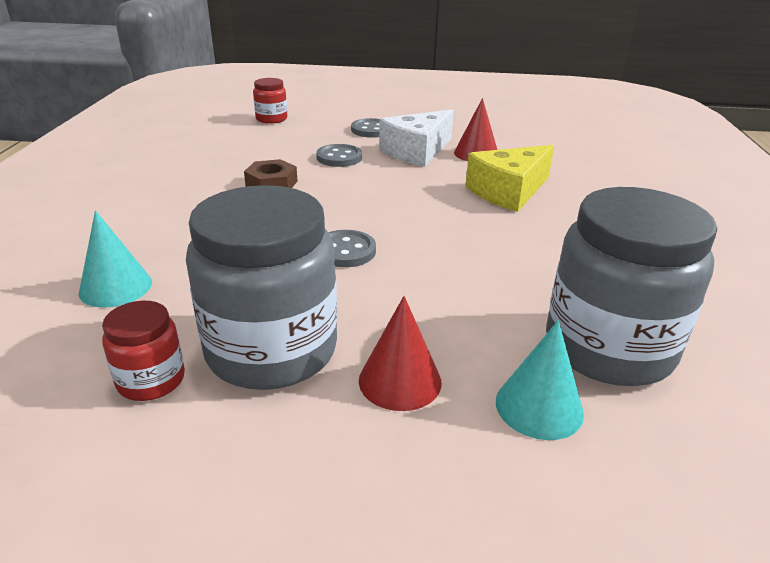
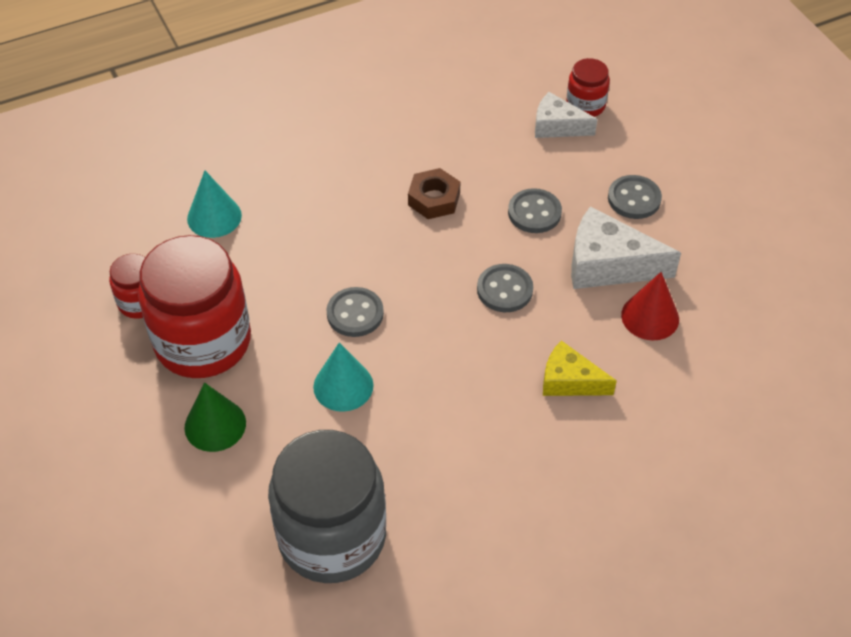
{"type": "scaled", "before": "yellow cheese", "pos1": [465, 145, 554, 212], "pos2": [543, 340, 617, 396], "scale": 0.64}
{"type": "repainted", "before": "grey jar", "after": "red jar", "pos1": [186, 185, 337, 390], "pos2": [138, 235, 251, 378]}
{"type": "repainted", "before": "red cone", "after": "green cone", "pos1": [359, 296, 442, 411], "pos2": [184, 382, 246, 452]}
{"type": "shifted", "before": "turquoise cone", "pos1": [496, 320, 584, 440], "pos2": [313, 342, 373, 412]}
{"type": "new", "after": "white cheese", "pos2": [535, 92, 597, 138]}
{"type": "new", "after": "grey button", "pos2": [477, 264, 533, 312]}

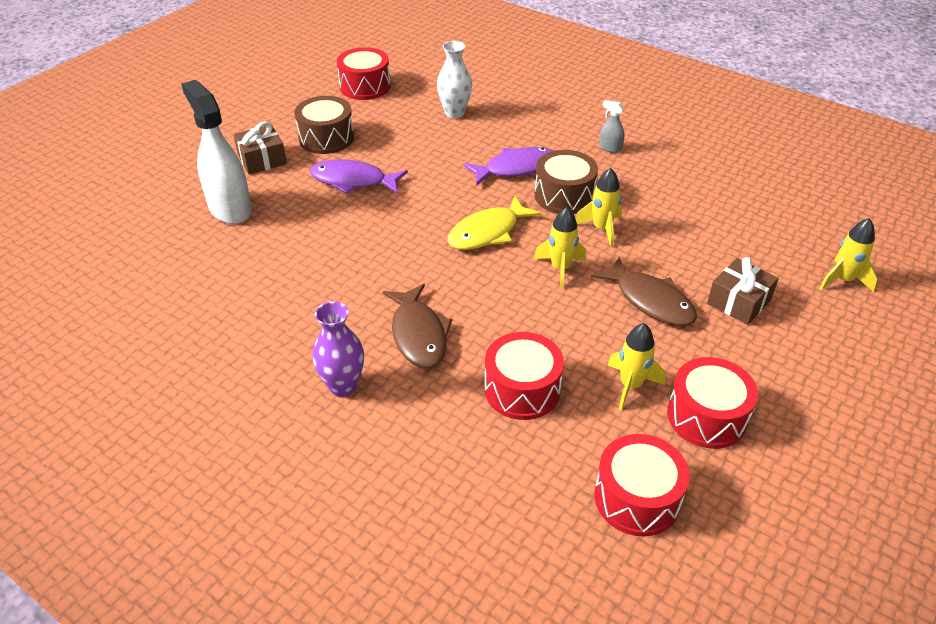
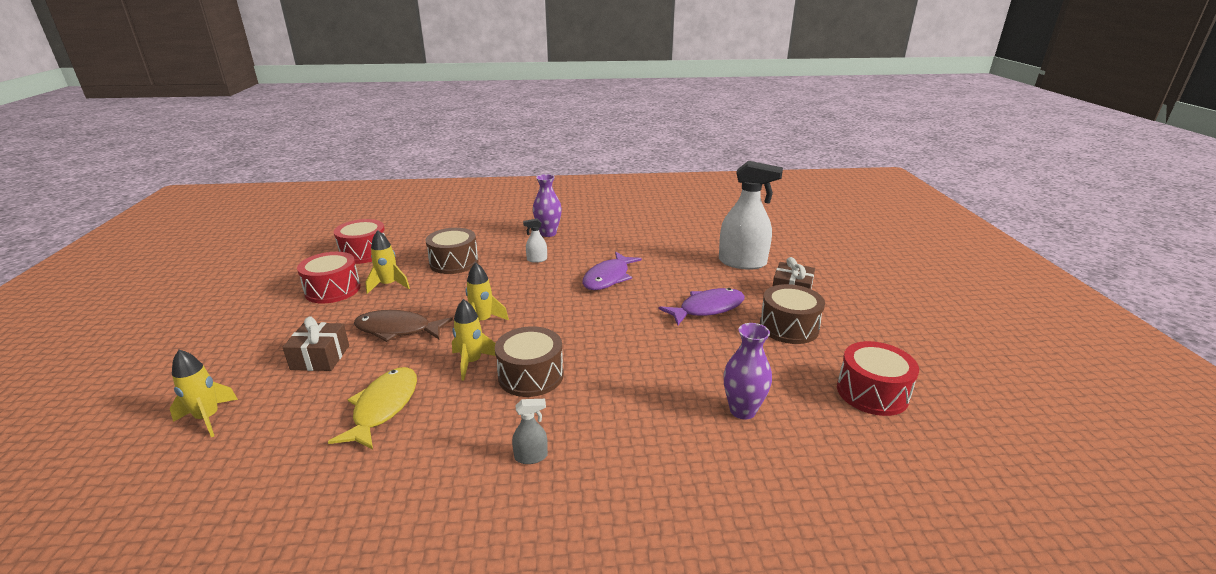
{"type": "repainted", "before": "white vase", "after": "purple vase", "pos1": [437, 41, 472, 118], "pos2": [724, 323, 772, 420]}
{"type": "shifted", "before": "purple fish", "pos1": [463, 147, 553, 186], "pos2": [582, 252, 642, 290]}
{"type": "shifted", "before": "yellow fish", "pos1": [447, 196, 541, 250], "pos2": [328, 367, 417, 450]}
{"type": "swapped", "before": "brown fish", "after": "white spray bottle", "pos1": [383, 284, 452, 368], "pos2": [523, 219, 547, 263]}
{"type": "repainted", "before": "red drum", "after": "brown drum", "pos1": [484, 332, 564, 420], "pos2": [426, 228, 479, 274]}

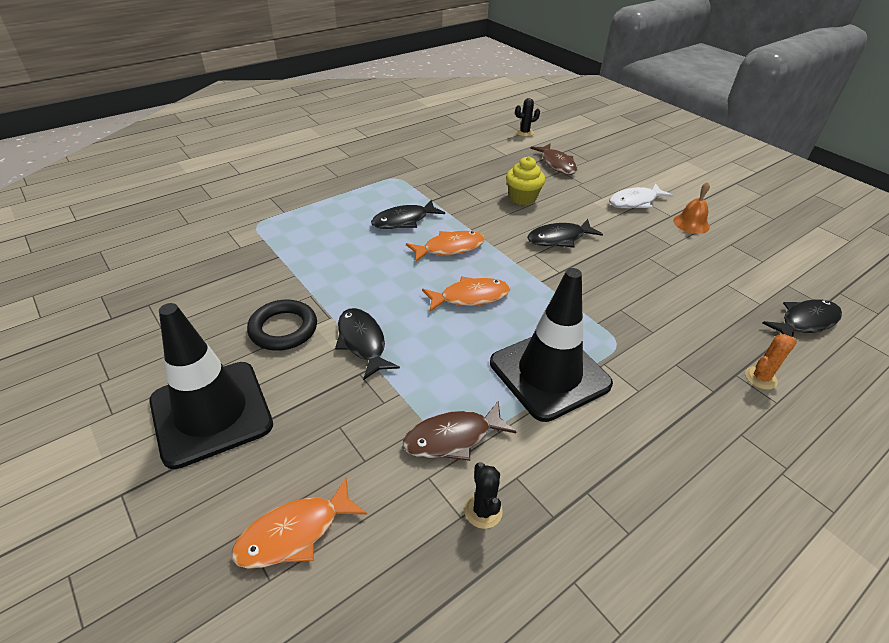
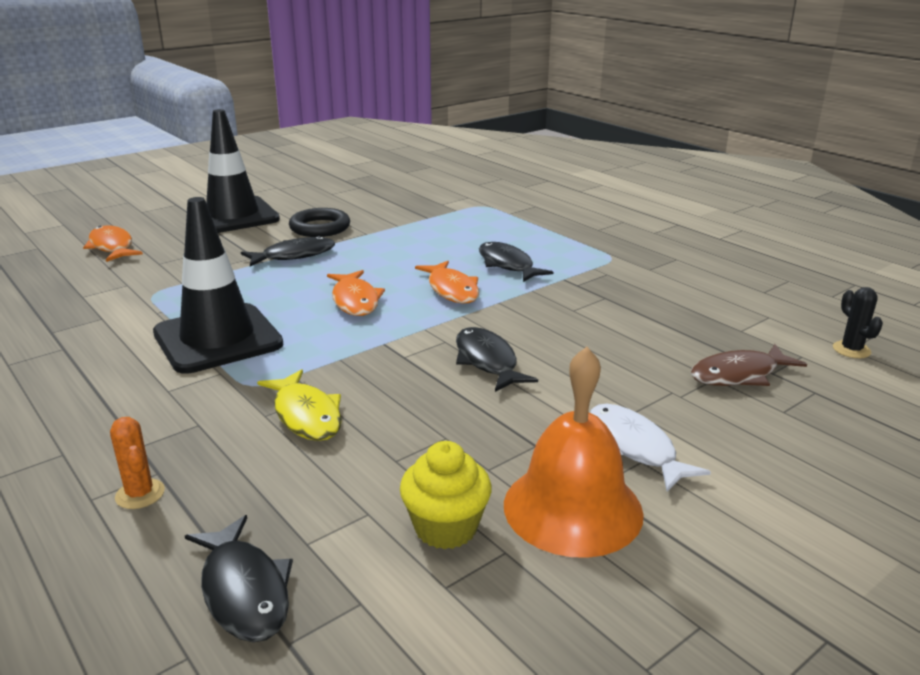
{"type": "shifted", "before": "yellow cupcake", "pos1": [506, 156, 545, 205], "pos2": [400, 441, 492, 549]}
{"type": "scaled", "before": "orange bell", "pos1": [673, 182, 710, 234], "pos2": [504, 347, 644, 558], "scale": 1.84}
{"type": "gone", "before": "brown fish", "pos1": [403, 401, 516, 461]}
{"type": "gone", "before": "black cactus", "pos1": [464, 462, 503, 529]}
{"type": "new", "after": "yellow fish", "pos2": [257, 369, 342, 441]}

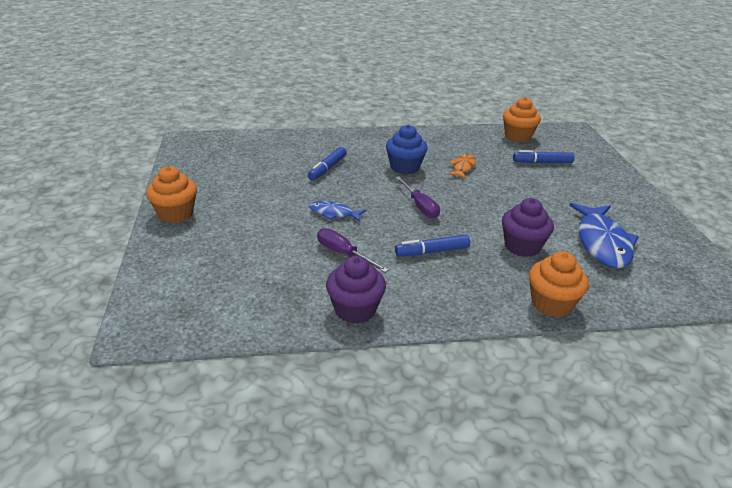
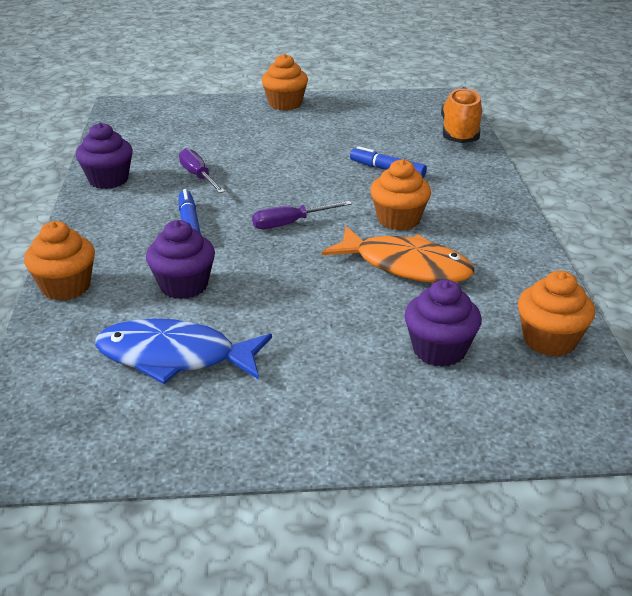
{"type": "repainted", "before": "blue cupcake", "after": "orange cupcake", "pos1": [386, 125, 428, 174], "pos2": [370, 159, 431, 231]}
{"type": "swapped", "before": "blue marker", "after": "purple cupcake", "pos1": [513, 150, 574, 163], "pos2": [405, 280, 482, 367]}
{"type": "scaled", "before": "orange fish", "pos1": [447, 154, 476, 179], "pos2": [322, 226, 474, 283], "scale": 1.93}
{"type": "gone", "before": "blue fish", "pos1": [310, 201, 366, 222]}
{"type": "rotated", "before": "purple screwdriver", "pos1": [317, 228, 389, 273], "pos2": [179, 148, 225, 193], "turn": -75}
{"type": "new", "after": "orange shoe", "pos2": [441, 87, 482, 143]}

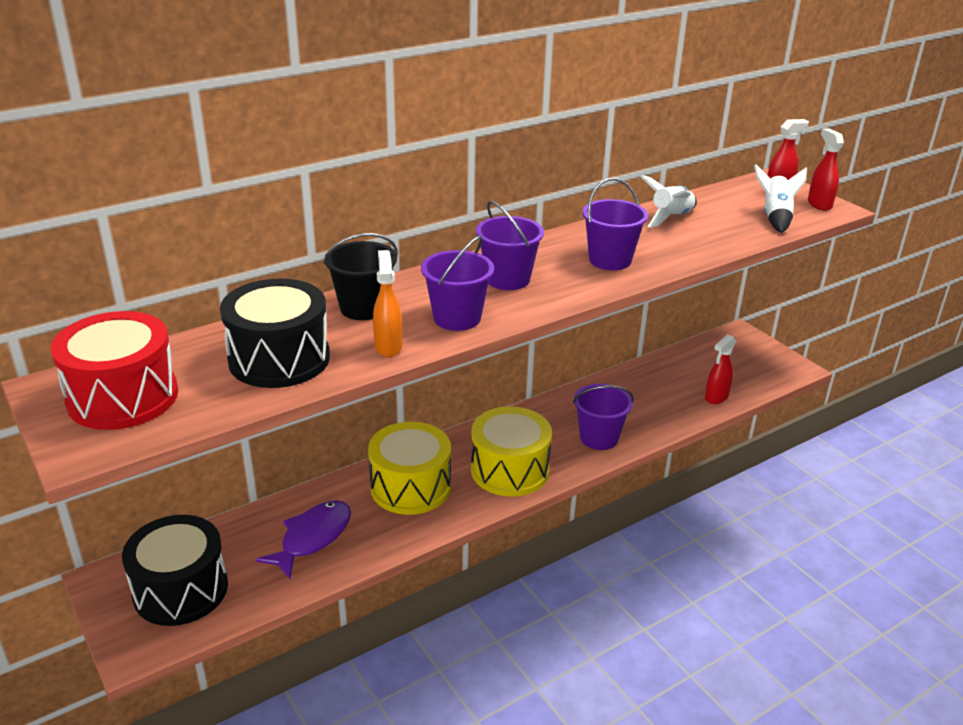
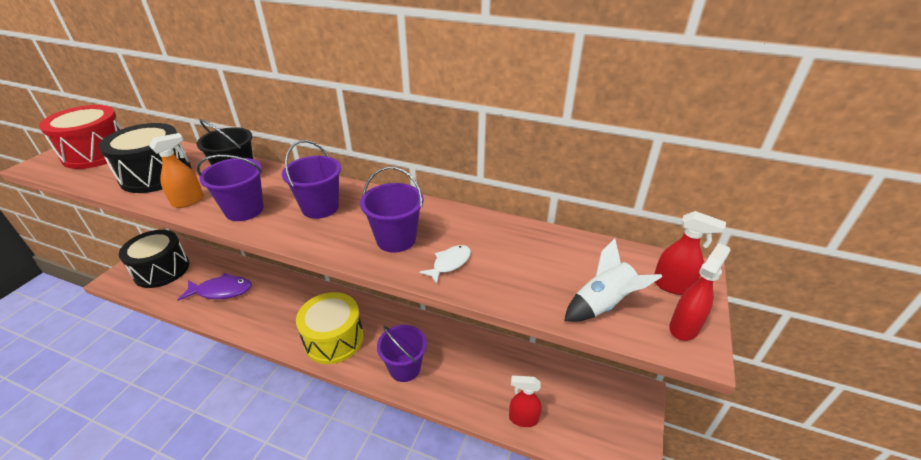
{"type": "gone", "before": "white rocket", "pos1": [640, 175, 697, 228]}
{"type": "gone", "before": "yellow drum", "pos1": [368, 422, 451, 515]}
{"type": "new", "after": "white fish", "pos2": [419, 245, 471, 284]}

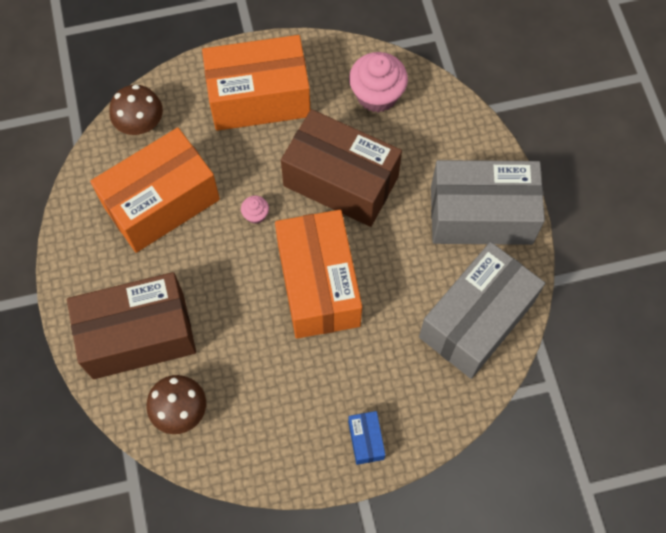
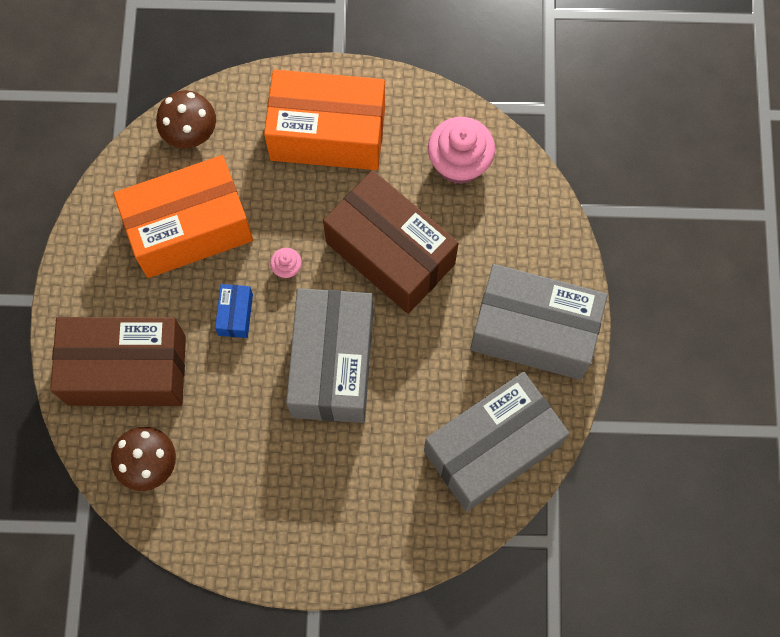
{"type": "repainted", "before": "orange box", "after": "grey box", "pos1": [275, 210, 362, 339], "pos2": [286, 288, 373, 423]}
{"type": "shifted", "before": "blue box", "pos1": [348, 411, 385, 465], "pos2": [215, 284, 253, 338]}

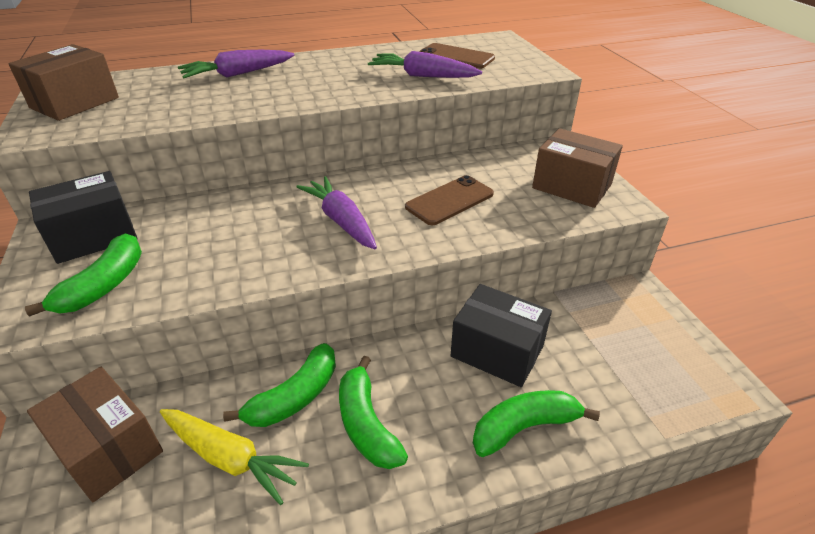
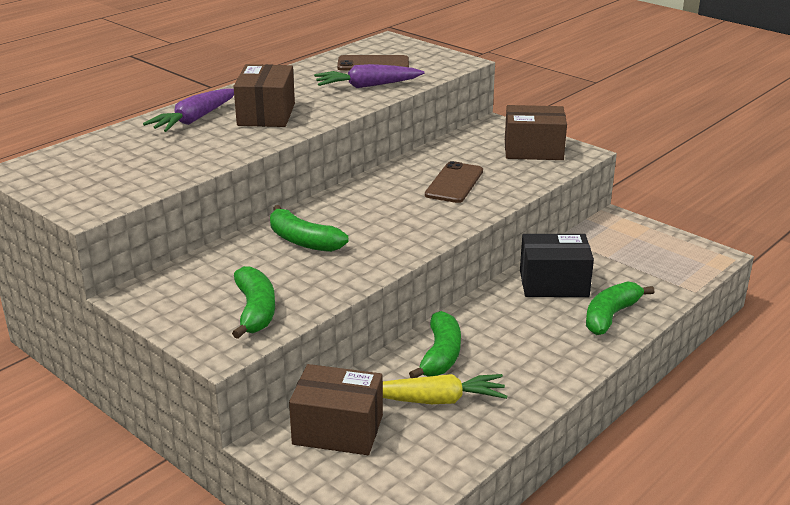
{"type": "shifted", "before": "brown box", "pos1": [8, 44, 119, 121], "pos2": [233, 64, 295, 127]}
{"type": "gone", "before": "black box", "pos1": [29, 171, 138, 264]}
{"type": "gone", "before": "purple carrot", "pos1": [296, 176, 377, 249]}
{"type": "shifted", "before": "green banana", "pos1": [339, 356, 408, 469], "pos2": [270, 205, 349, 252]}

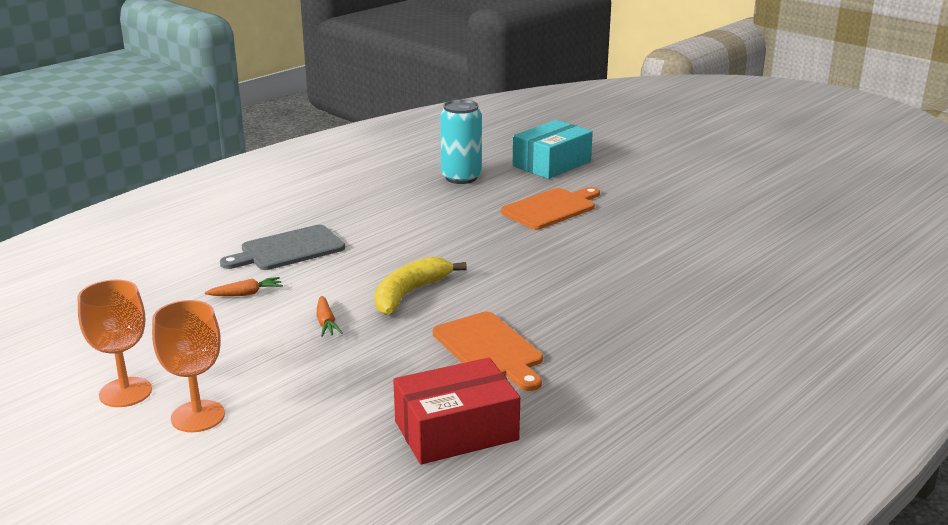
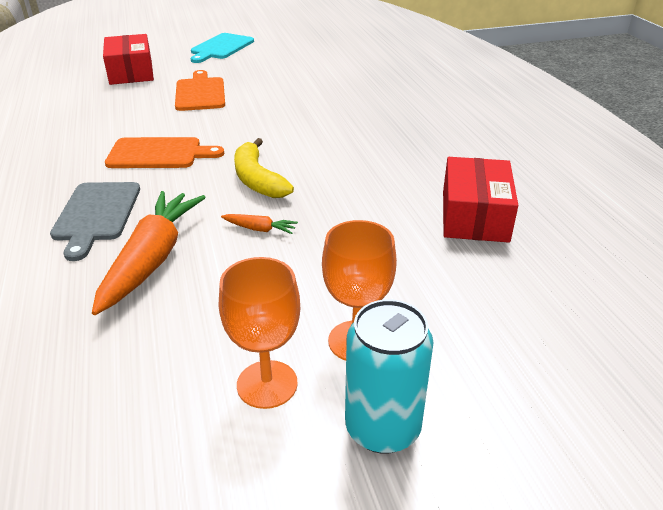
{"type": "shifted", "before": "turquoise can", "pos1": [440, 99, 482, 184], "pos2": [345, 299, 434, 454]}
{"type": "repainted", "before": "turquoise box", "after": "red box", "pos1": [513, 120, 593, 179], "pos2": [103, 34, 154, 85]}
{"type": "scaled", "before": "orange carrot", "pos1": [205, 277, 283, 296], "pos2": [92, 191, 206, 315], "scale": 2.35}
{"type": "shifted", "before": "orange cutting board", "pos1": [433, 312, 543, 391], "pos2": [105, 137, 224, 168]}
{"type": "new", "after": "turquoise cutting board", "pos2": [191, 33, 254, 63]}

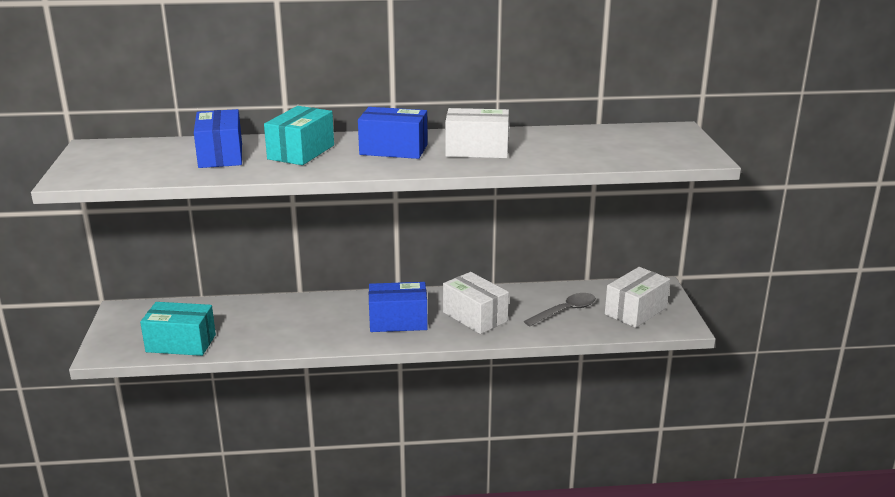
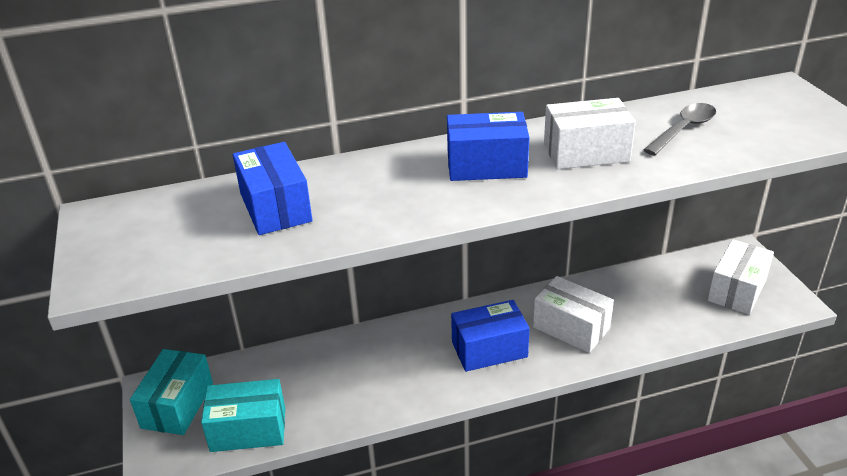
{"type": "shifted", "before": "turquoise box", "pos1": [264, 106, 334, 165], "pos2": [130, 349, 213, 435]}
{"type": "shifted", "before": "grey spoon", "pos1": [524, 293, 596, 326], "pos2": [644, 103, 716, 155]}

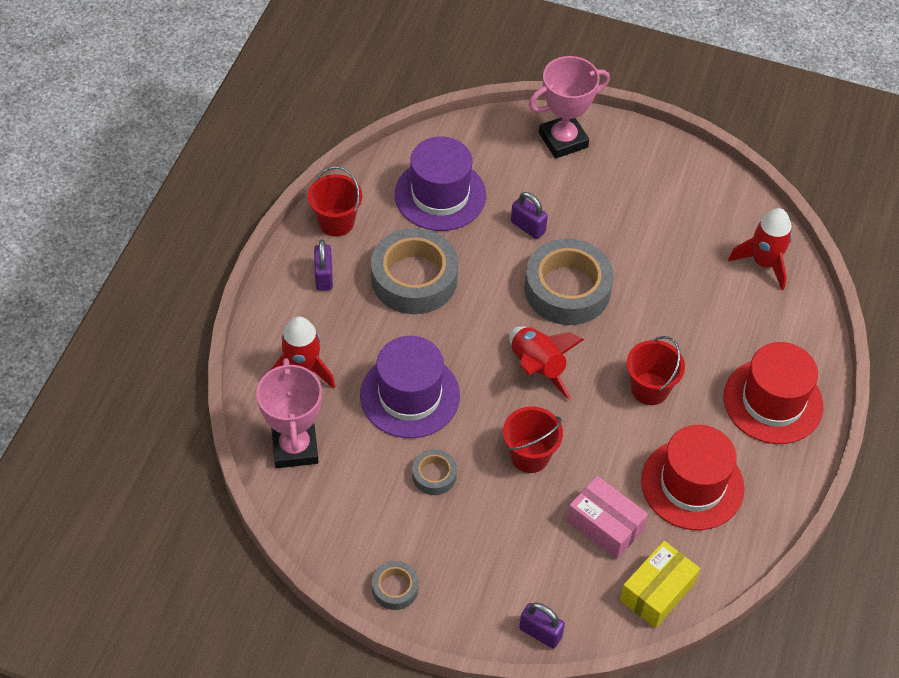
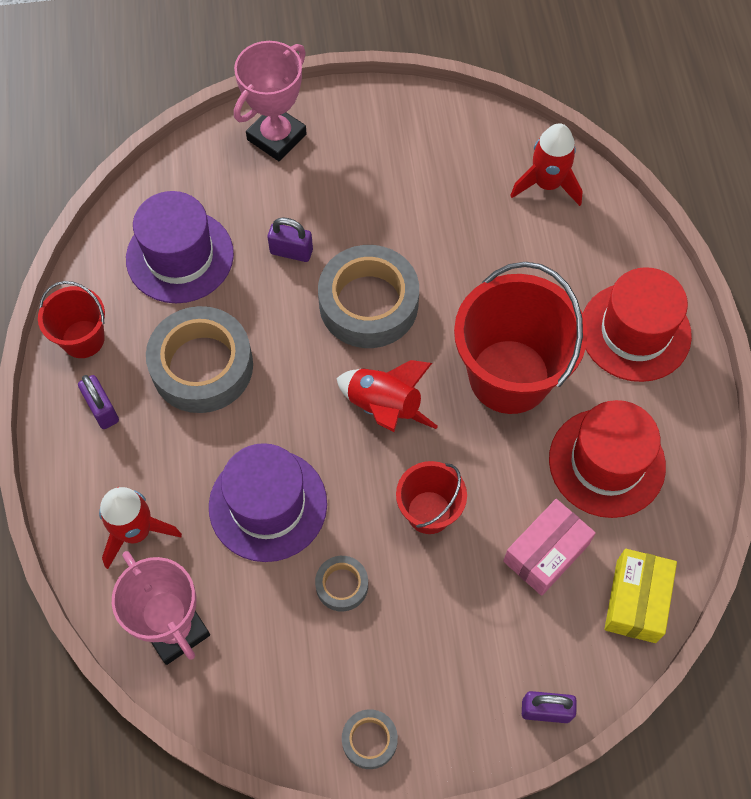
{"type": "scaled", "before": "red bucket", "pos1": [627, 336, 685, 405], "pos2": [454, 262, 588, 414], "scale": 1.89}
{"type": "rotated", "before": "pink box", "pos1": [567, 476, 648, 559], "pos2": [503, 499, 596, 596], "turn": -60}

